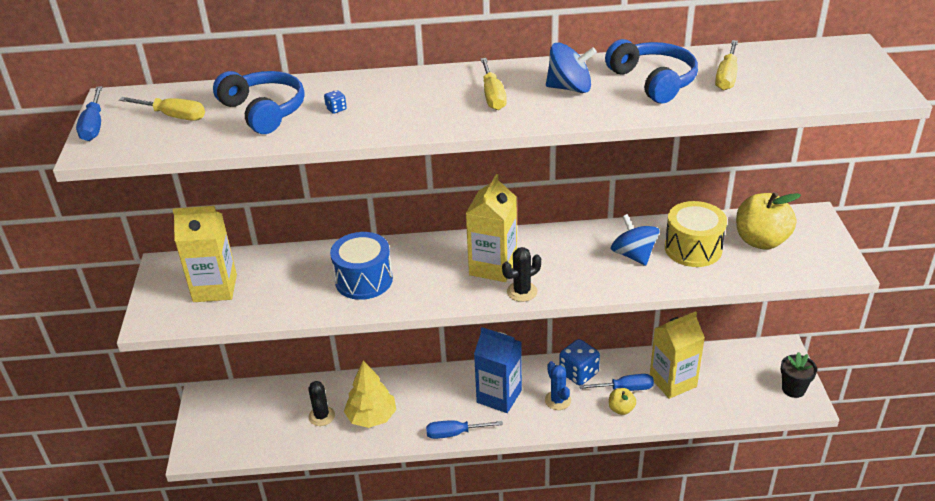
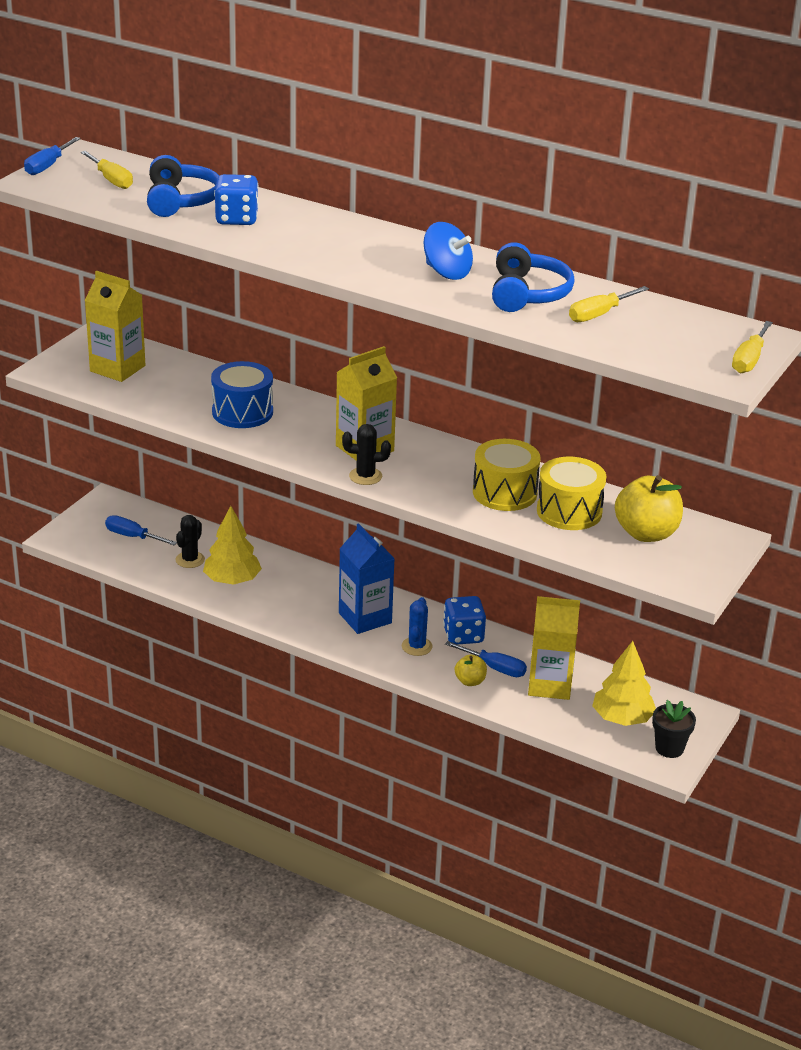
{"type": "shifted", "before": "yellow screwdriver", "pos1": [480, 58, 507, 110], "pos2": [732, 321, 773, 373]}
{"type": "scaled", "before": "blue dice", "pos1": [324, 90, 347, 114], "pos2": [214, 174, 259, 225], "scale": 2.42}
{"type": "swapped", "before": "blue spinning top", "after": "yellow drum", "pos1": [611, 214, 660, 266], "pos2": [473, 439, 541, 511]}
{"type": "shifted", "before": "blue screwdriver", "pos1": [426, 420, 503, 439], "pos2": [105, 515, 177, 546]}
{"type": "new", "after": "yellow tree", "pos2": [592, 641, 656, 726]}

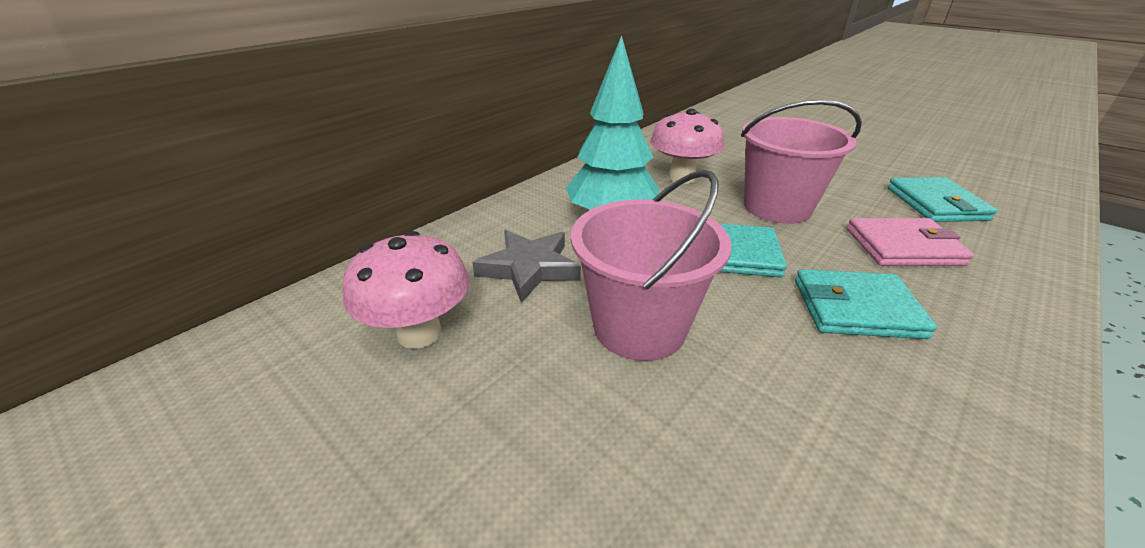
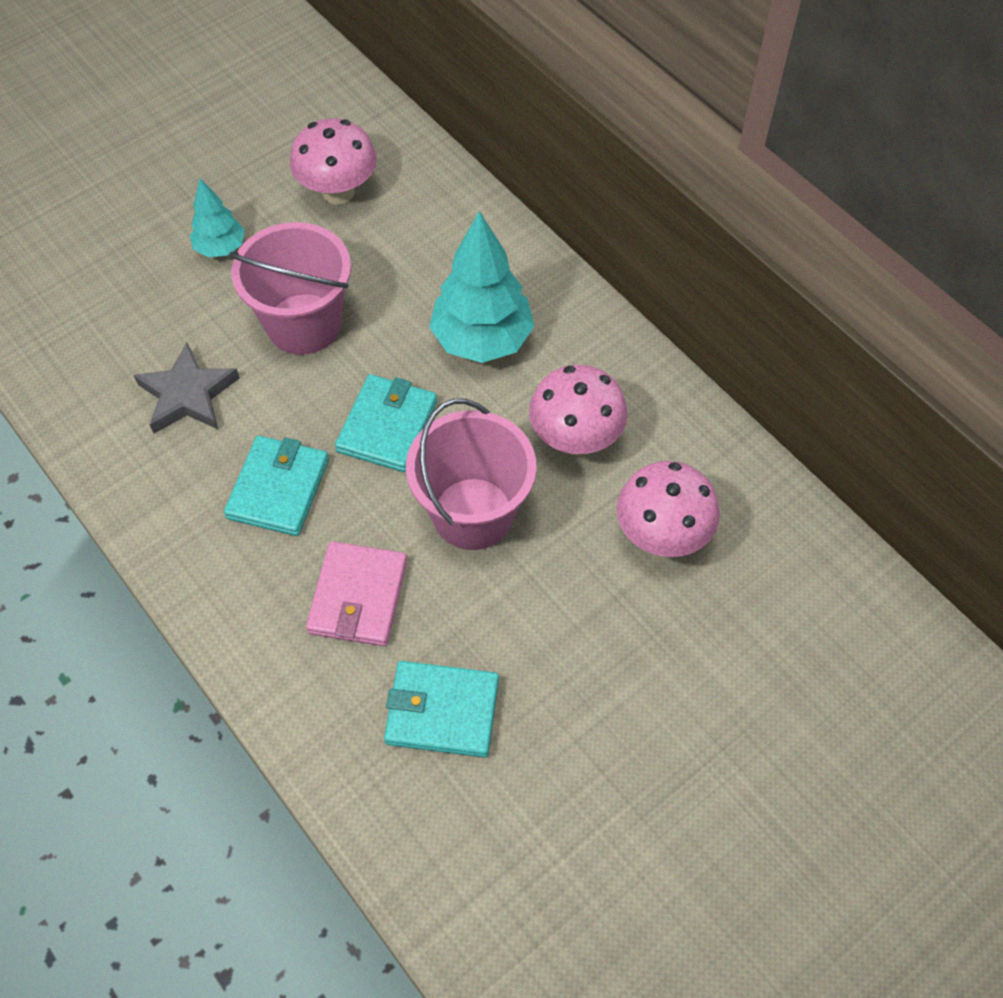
{"type": "shifted", "before": "grey star", "pos1": [472, 230, 581, 303], "pos2": [134, 342, 240, 434]}
{"type": "new", "after": "turquoise tree", "pos2": [190, 178, 245, 257]}
{"type": "new", "after": "pink mushroom", "pos2": [616, 461, 720, 557]}

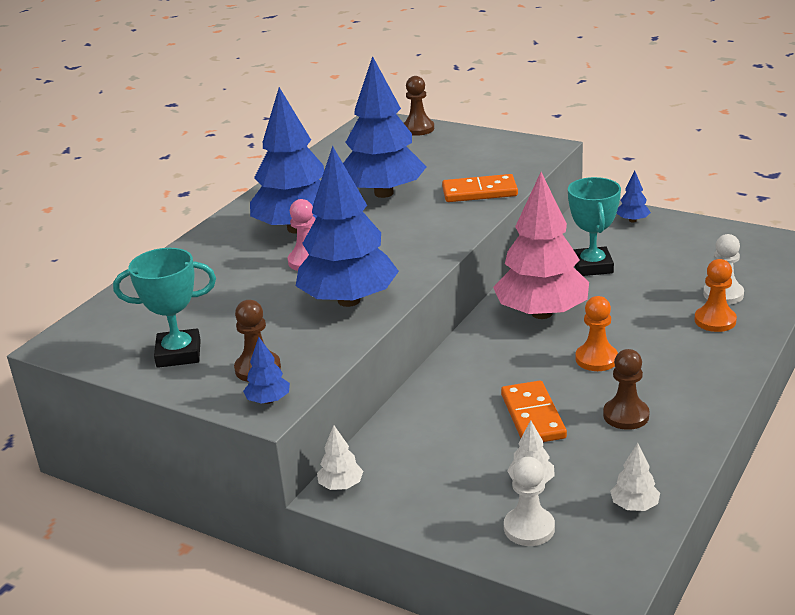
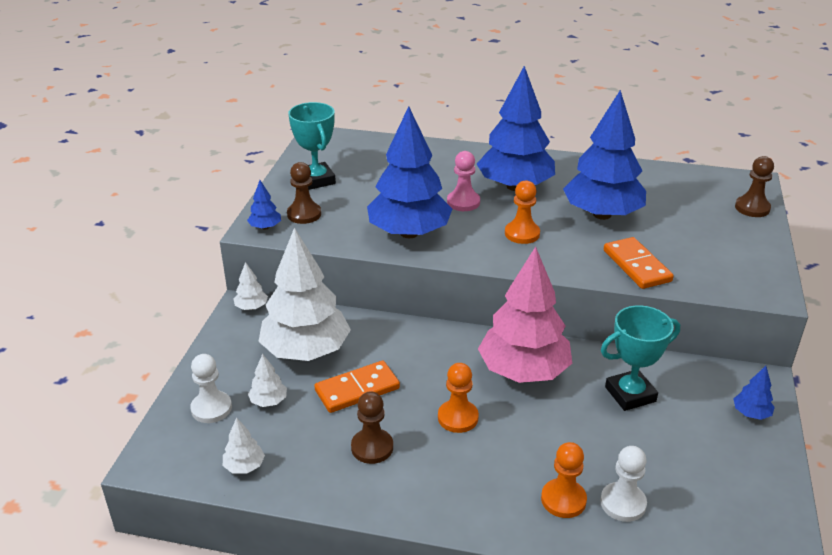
{"type": "new", "after": "orange pawn", "pos2": [505, 181, 540, 244]}
{"type": "new", "after": "white tree", "pos2": [258, 228, 351, 361]}

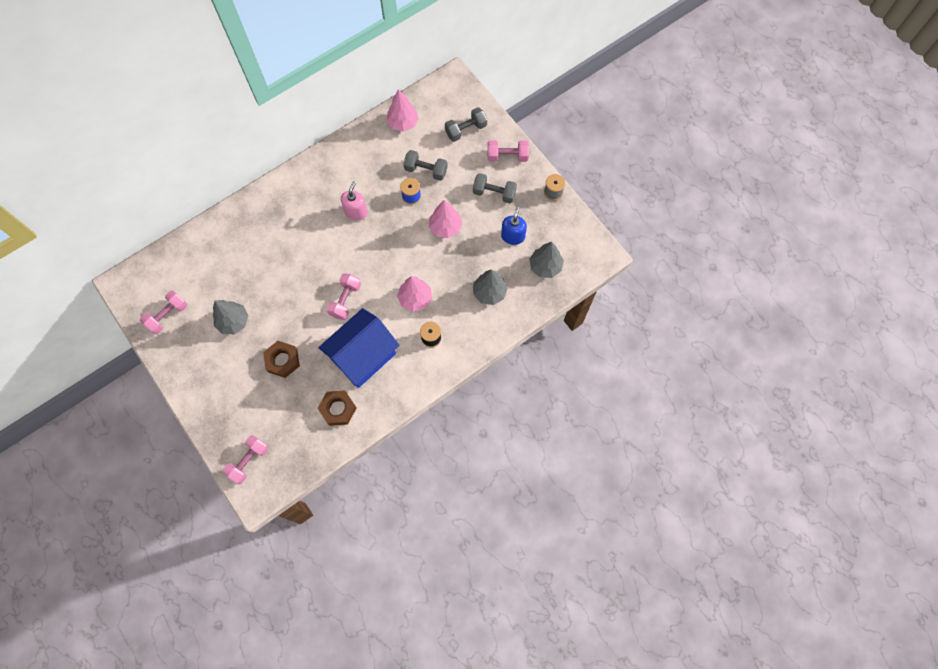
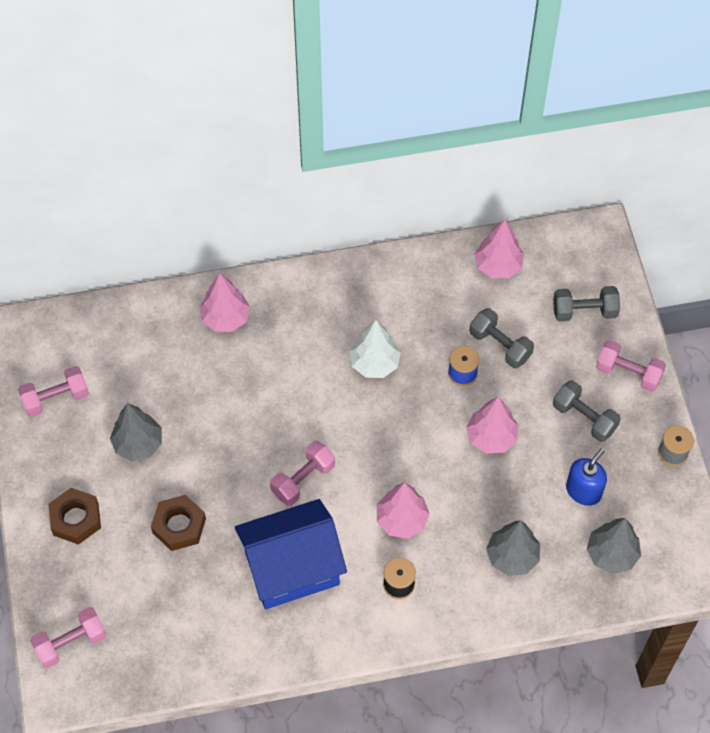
{"type": "swapped", "before": "pink soap dispenser", "after": "white tree", "pos1": [341, 181, 368, 220], "pos2": [349, 320, 401, 378]}
{"type": "shifted", "before": "brown nut", "pos1": [318, 390, 356, 426], "pos2": [48, 488, 101, 545]}
{"type": "new", "after": "pink tree", "pos2": [200, 273, 250, 332]}

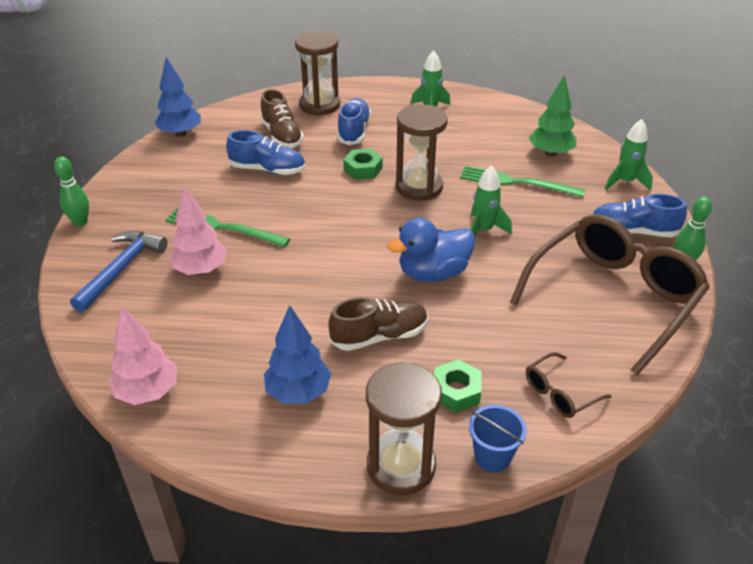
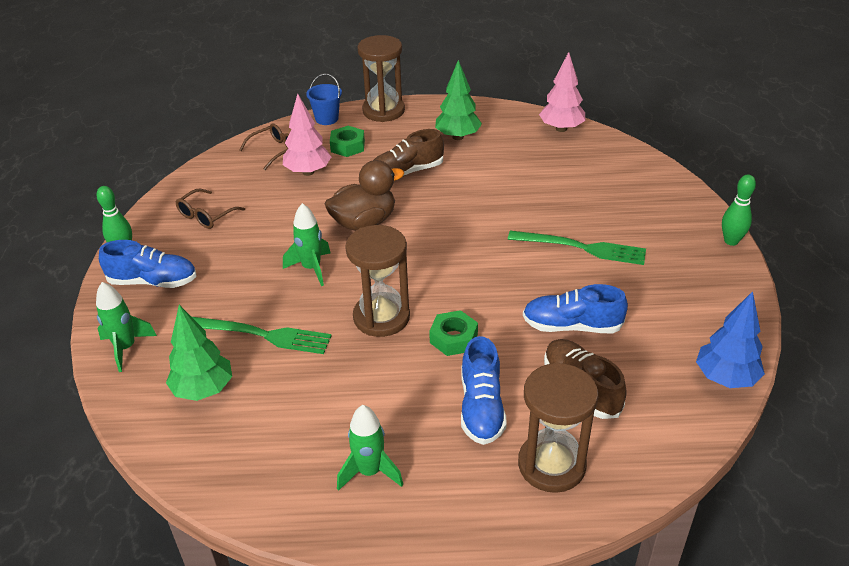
{"type": "shifted", "before": "pink tree", "pos1": [169, 185, 227, 275], "pos2": [283, 94, 331, 176]}
{"type": "scaled", "before": "brown glasses", "pos1": [510, 214, 710, 375], "pos2": [176, 189, 245, 229], "scale": 0.42}
{"type": "repainted", "before": "blue duck", "after": "brown duck", "pos1": [387, 218, 475, 282], "pos2": [325, 160, 404, 231]}
{"type": "gone", "before": "blue hammer", "pos1": [70, 231, 168, 312]}
{"type": "repainted", "before": "blue tree", "after": "green tree", "pos1": [264, 305, 331, 404], "pos2": [435, 60, 482, 140]}

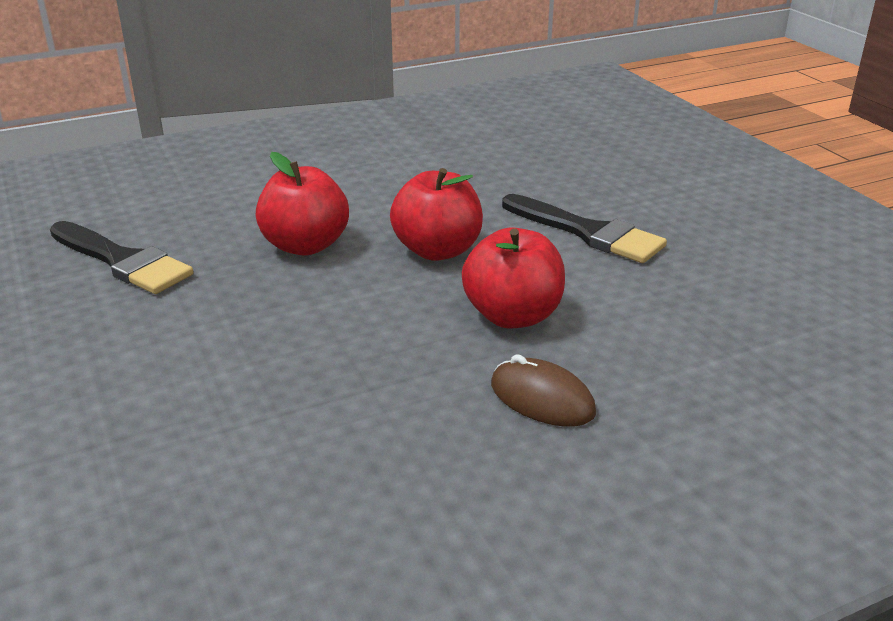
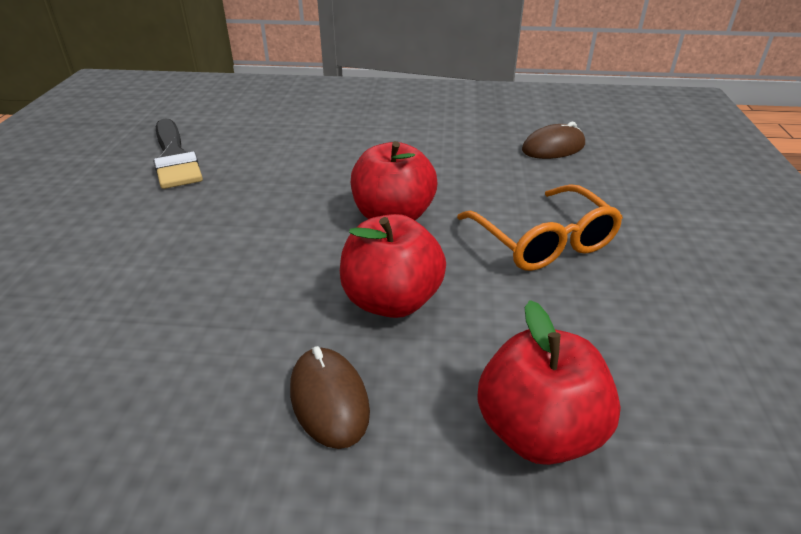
{"type": "shifted", "before": "red apple", "pos1": [256, 152, 349, 256], "pos2": [477, 300, 621, 465]}
{"type": "swapped", "before": "black brush", "after": "orange glasses", "pos1": [502, 194, 667, 263], "pos2": [457, 184, 623, 271]}
{"type": "new", "after": "brown mouse", "pos2": [522, 122, 585, 159]}

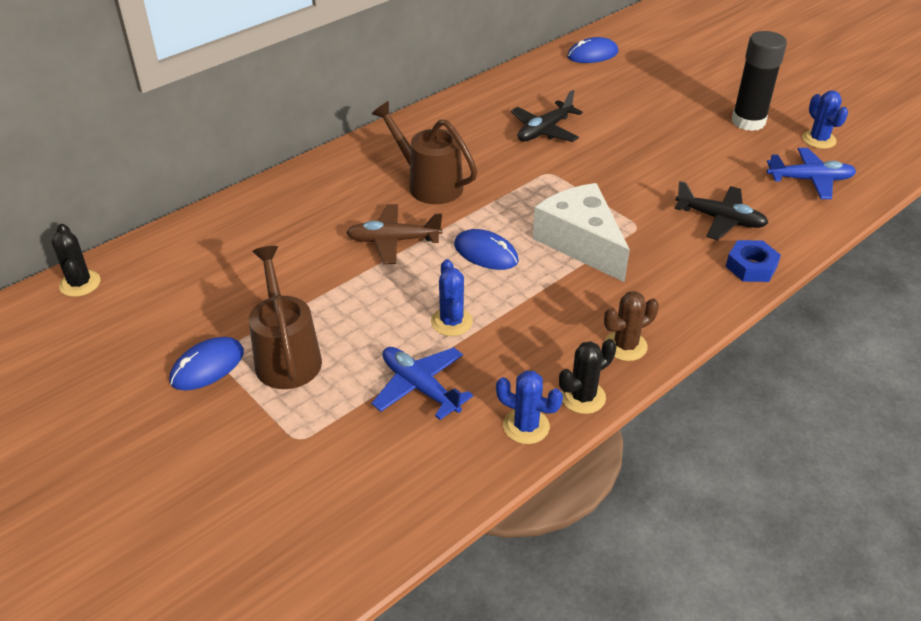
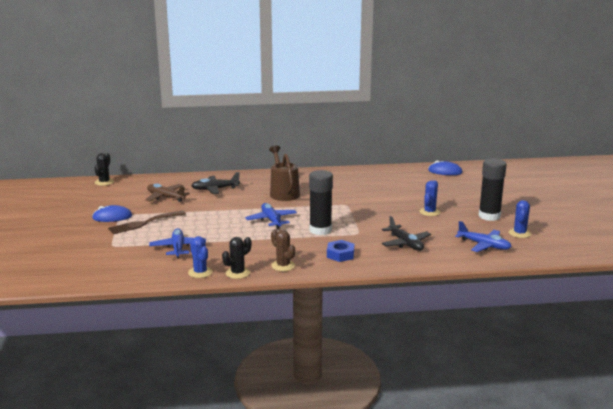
{"type": "shifted", "before": "black plane", "pos1": [511, 90, 583, 142], "pos2": [191, 172, 240, 194]}
{"type": "swapped", "before": "white cheese", "after": "black glue stick", "pos1": [533, 183, 630, 282], "pos2": [309, 170, 333, 235]}
{"type": "shifted", "before": "brown plane", "pos1": [346, 204, 442, 264], "pos2": [145, 183, 190, 202]}
{"type": "swapped", "before": "blue mouse", "after": "blue plane", "pos1": [454, 229, 519, 270], "pos2": [245, 203, 297, 229]}
{"type": "shifted", "before": "blue nut", "pos1": [726, 240, 781, 282], "pos2": [327, 240, 354, 262]}
{"type": "swapped", "before": "brown watering can", "after": "brown fork", "pos1": [249, 246, 322, 389], "pos2": [108, 211, 186, 234]}
{"type": "shifted", "before": "blue cactus", "pos1": [431, 259, 473, 336], "pos2": [420, 180, 440, 216]}
{"type": "rotated", "before": "brown cactus", "pos1": [604, 291, 659, 361], "pos2": [271, 230, 295, 271], "turn": 45}
{"type": "rotated", "before": "black cactus", "pos1": [559, 339, 616, 414], "pos2": [222, 237, 251, 279], "turn": -45}

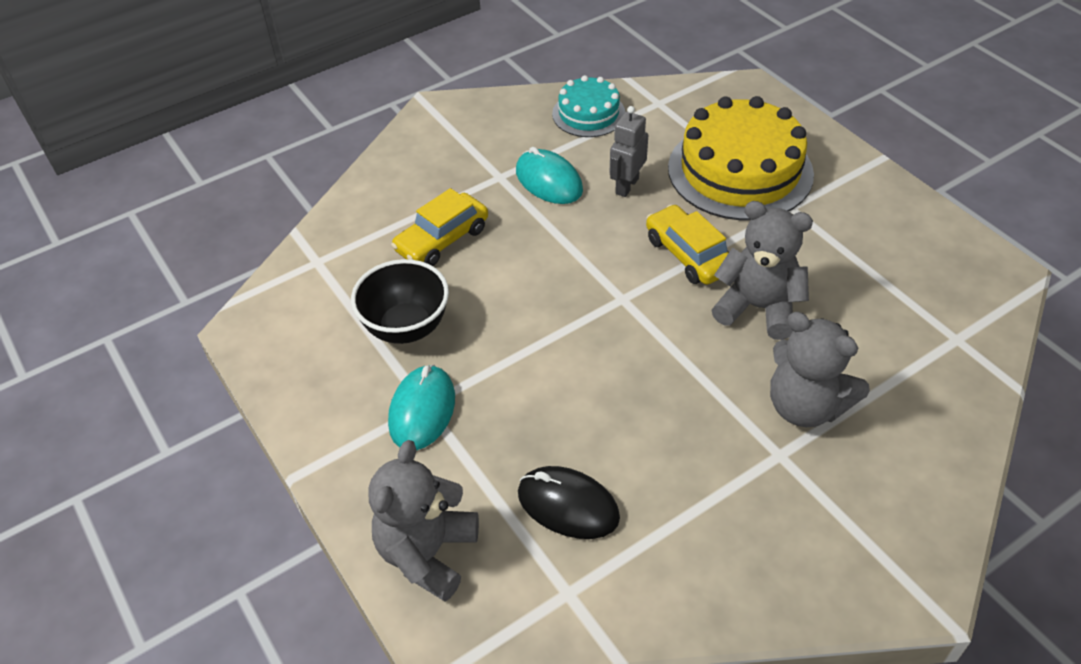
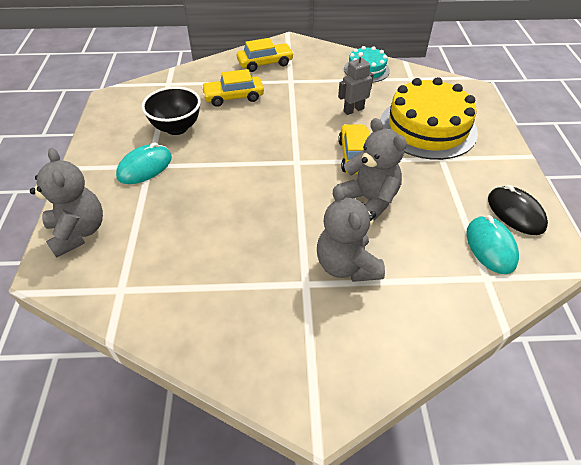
{"type": "shifted", "before": "turquoise mouse", "pos1": [516, 147, 583, 204], "pos2": [466, 215, 519, 274]}
{"type": "rotated", "before": "grey teddy bear", "pos1": [368, 440, 479, 601], "pos2": [30, 148, 103, 258], "turn": 105}
{"type": "shifted", "before": "black mouse", "pos1": [518, 466, 620, 539], "pos2": [488, 185, 548, 235]}
{"type": "new", "after": "yellow car", "pos2": [237, 38, 294, 72]}

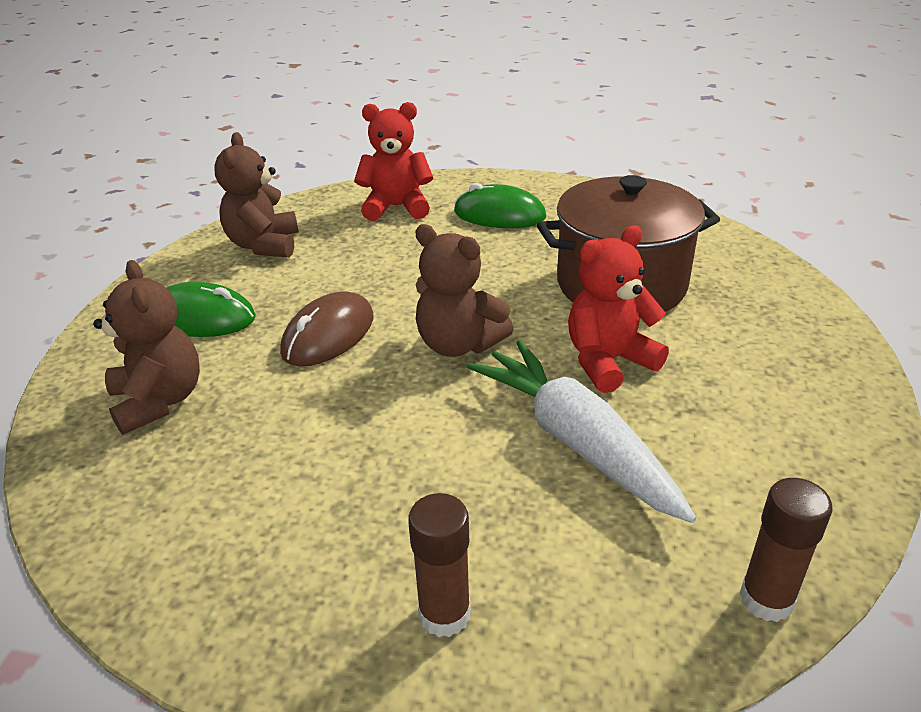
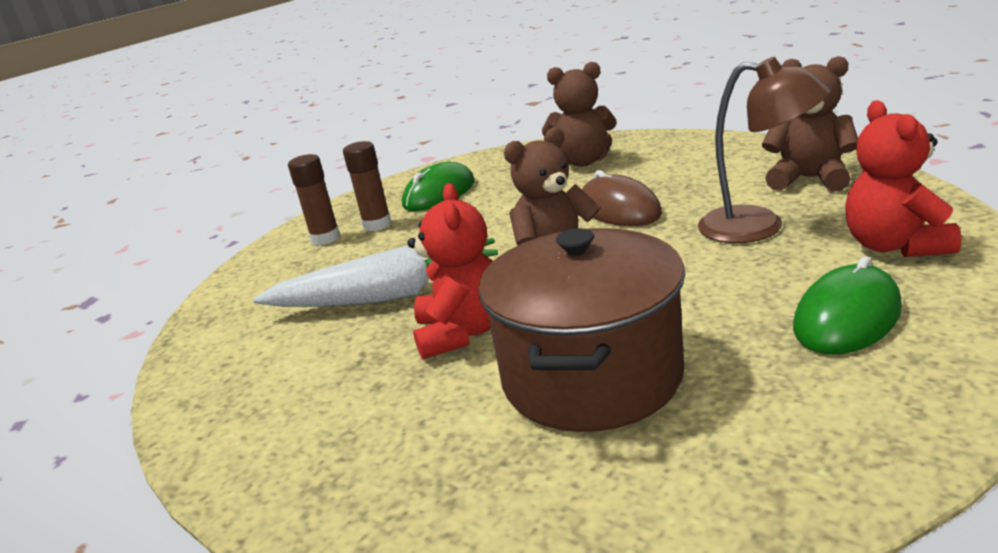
{"type": "rotated", "before": "red teddy bear", "pos1": [354, 102, 433, 221], "pos2": [845, 100, 961, 257], "turn": 150}
{"type": "shifted", "before": "green mouse", "pos1": [166, 282, 256, 337], "pos2": [402, 162, 475, 211]}
{"type": "shifted", "before": "brown glue stick", "pos1": [739, 478, 833, 622], "pos2": [343, 141, 392, 231]}
{"type": "new", "after": "brown lamp", "pos2": [698, 56, 831, 243]}

